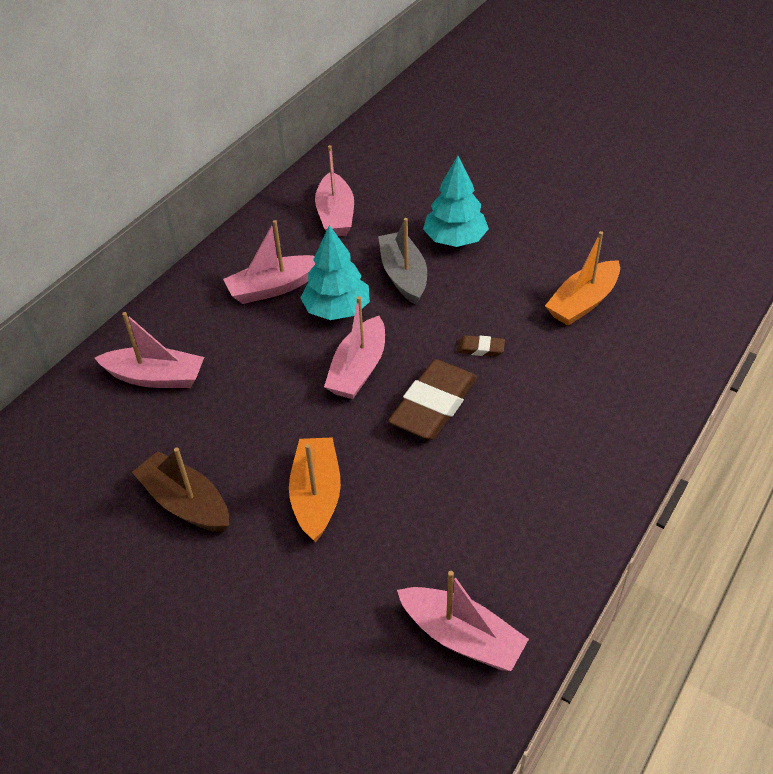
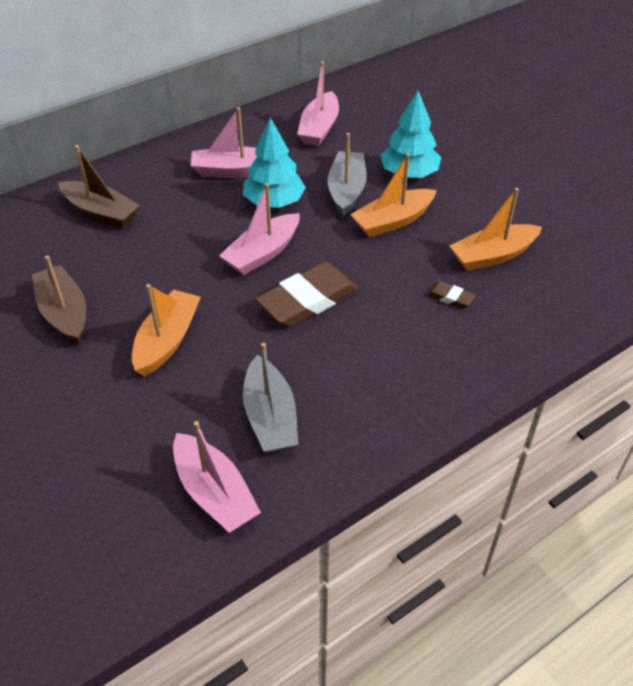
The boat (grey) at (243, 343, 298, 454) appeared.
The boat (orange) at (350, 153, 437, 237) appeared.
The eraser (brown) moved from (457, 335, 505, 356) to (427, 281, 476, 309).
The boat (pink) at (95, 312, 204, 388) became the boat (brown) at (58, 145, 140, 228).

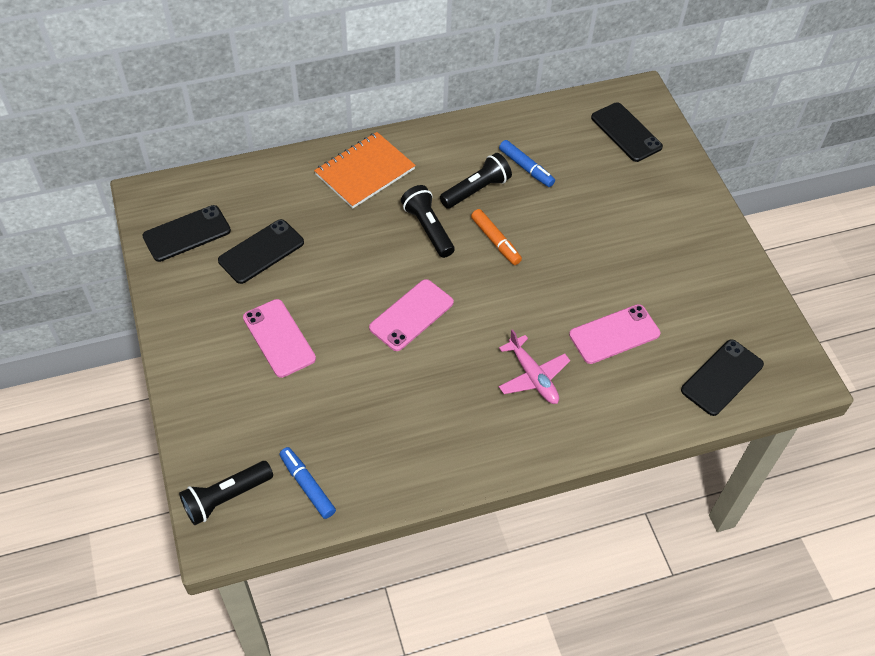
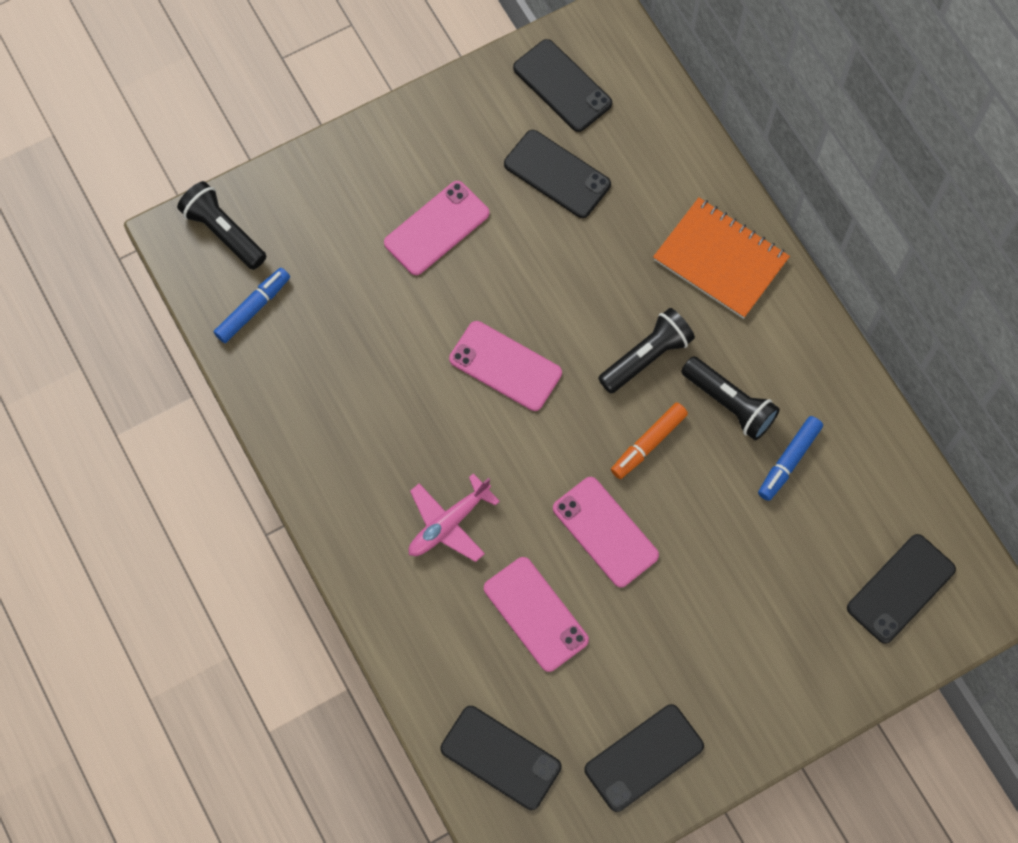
The phone (pink) at (553, 477, 659, 587) appeared.
The phone (black) at (584, 704, 704, 812) appeared.

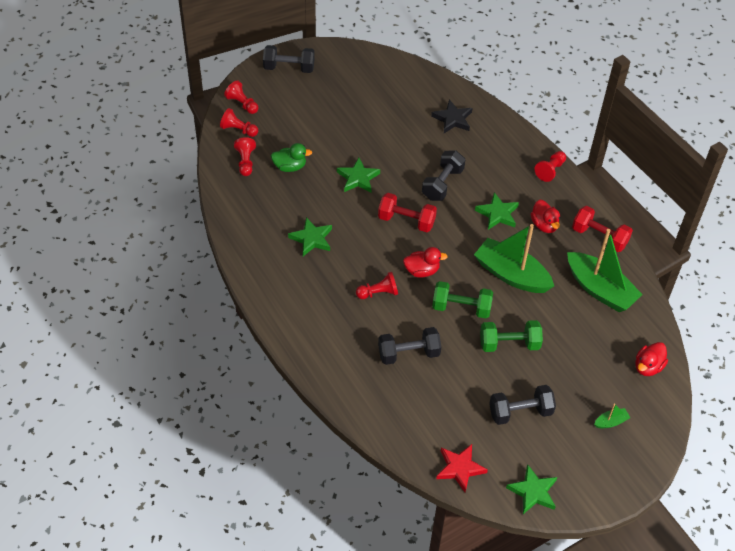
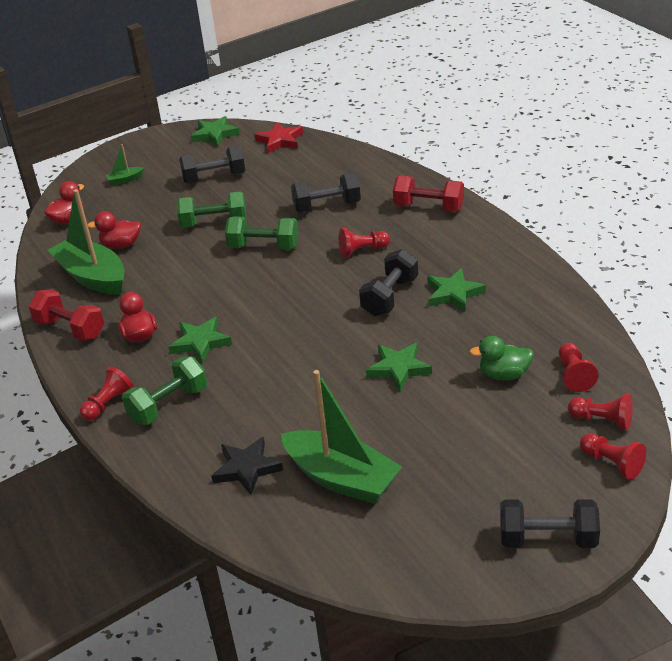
The dumbbell (green) at (122, 356, 207, 425) appeared.
The dumbbell (red) moved from (378, 193, 437, 232) to (393, 176, 464, 212).
The duck (red) moved from (403, 247, 448, 278) to (88, 211, 141, 249).
The dumbbell (black) moved from (422, 150, 466, 201) to (359, 249, 418, 316).
The boat (green) moved from (474, 224, 554, 293) to (281, 370, 402, 504).

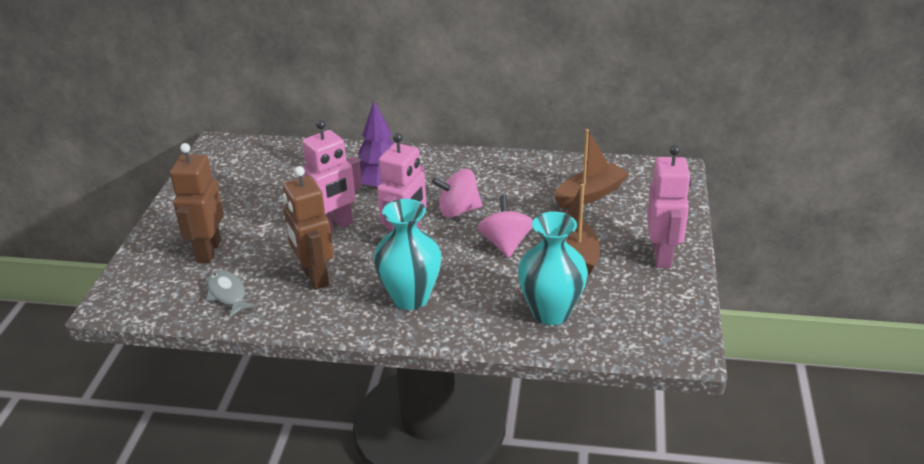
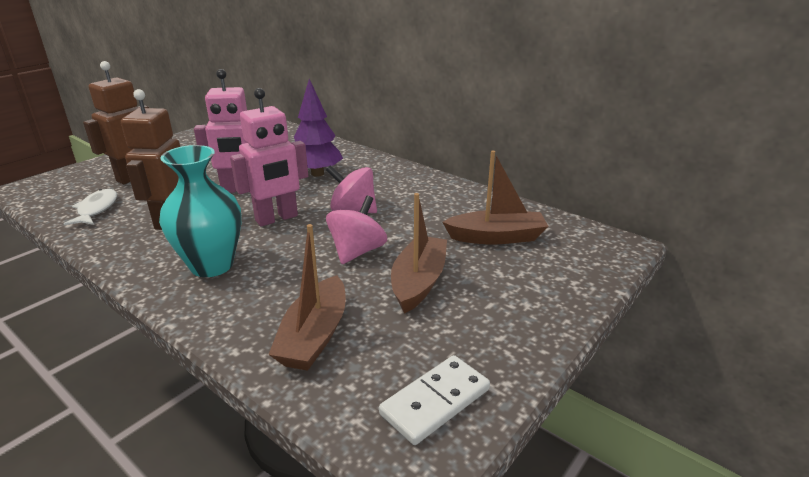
The robot (pink) at (647, 145, 691, 268) disappeared.
The domino (white) at (379, 355, 490, 445) appeared.
The vase (turquoise) at (518, 211, 588, 325) was replaced by the boat (brown) at (268, 224, 346, 371).
The fish (grey) at (206, 270, 257, 318) became the fish (white) at (64, 189, 117, 225).

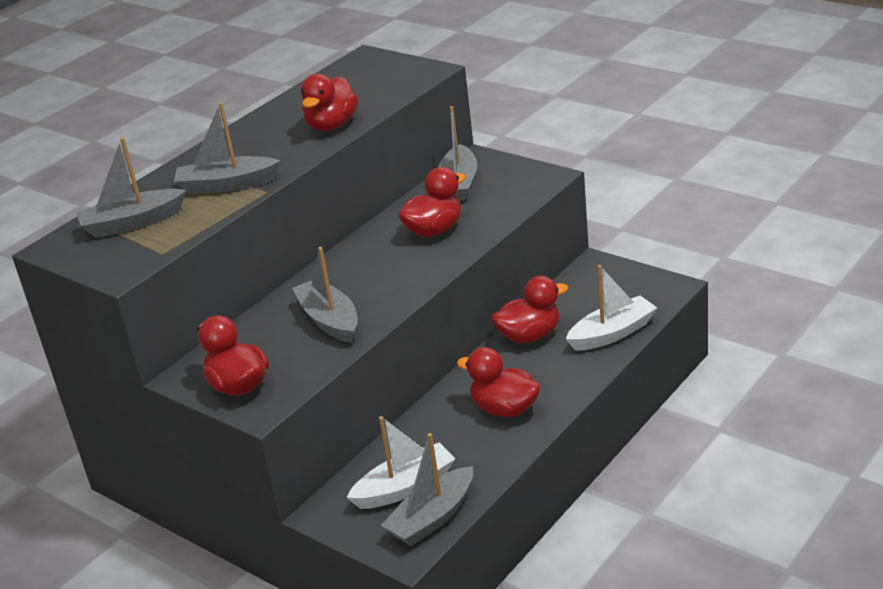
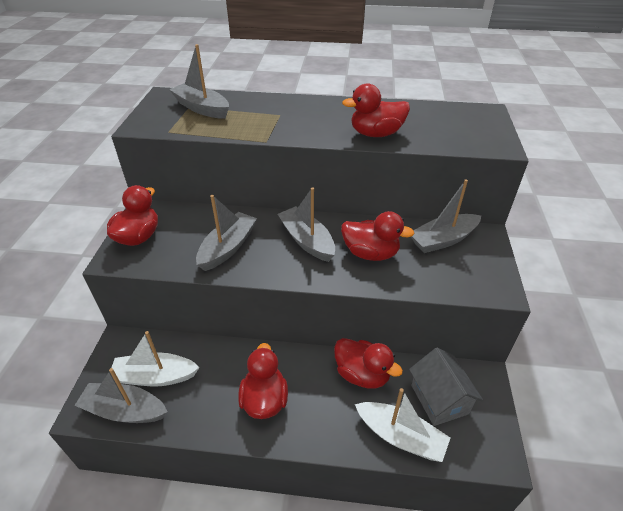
The house (grey) at (409, 347, 483, 426) appeared.
The boat (grey) moved from (174, 102, 281, 195) to (278, 188, 335, 262).
The boat (white) at (347, 416, 455, 509) turned 150 degrees clockwise.

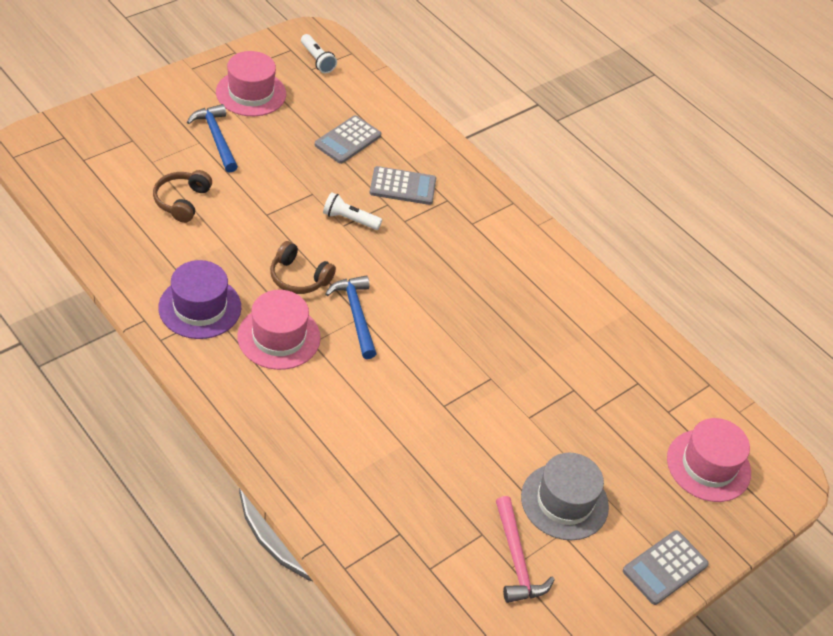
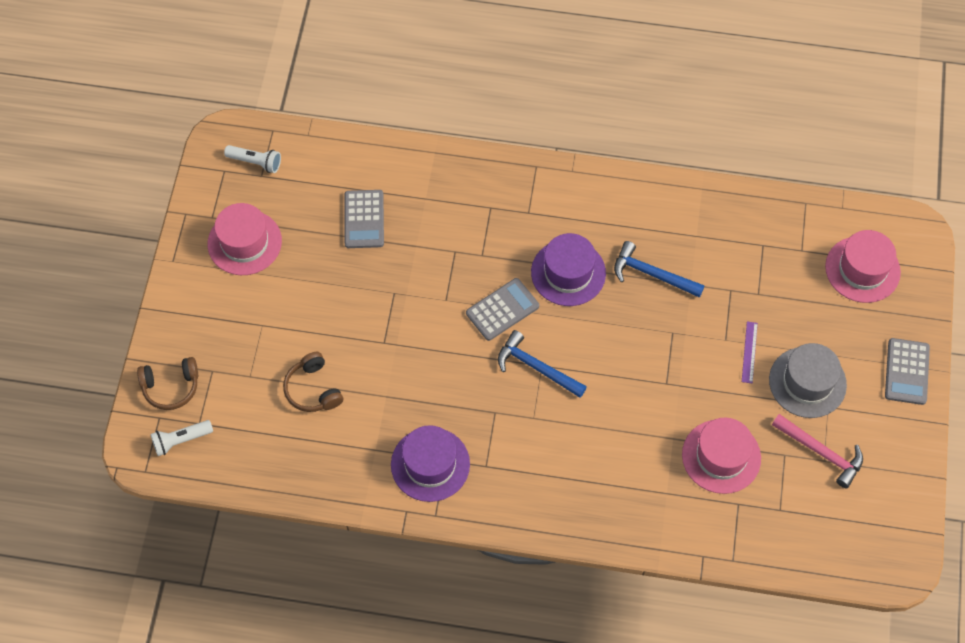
The hat (purple) at (531, 233, 606, 306) appeared.
The ruler (purple) at (742, 321, 758, 383) appeared.
The hammer (blue) moved from (187, 104, 238, 173) to (614, 241, 705, 298).
The hat (pink) moved from (237, 290, 321, 370) to (682, 417, 761, 494).
The headphones (brown) moved from (270, 241, 336, 294) to (137, 357, 198, 410).
The flashlight (white) moved from (323, 192, 382, 230) to (151, 420, 213, 456).
The calculator (grey) moved from (370, 166, 436, 205) to (466, 278, 539, 341).

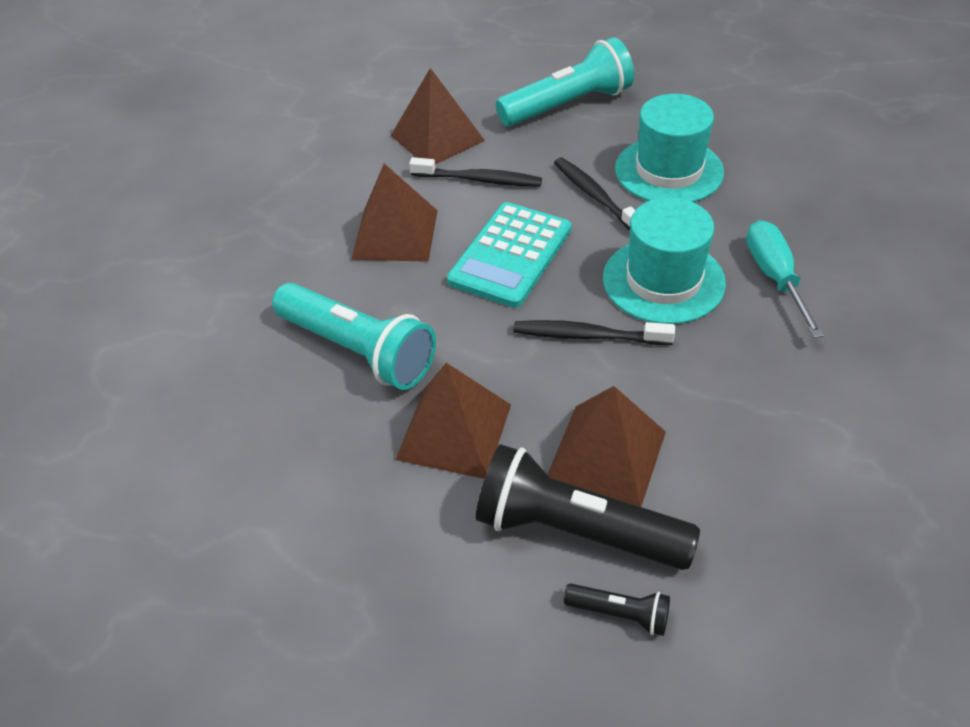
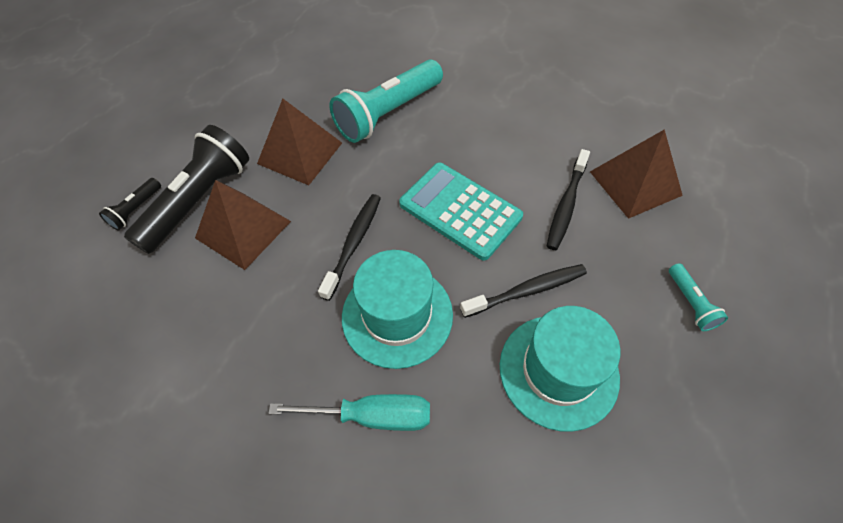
The pyramid (brown) at (351, 163, 438, 262) disappeared.
The flashlight (turquoise) at (496, 37, 634, 126) changed to 0.46 times the size.

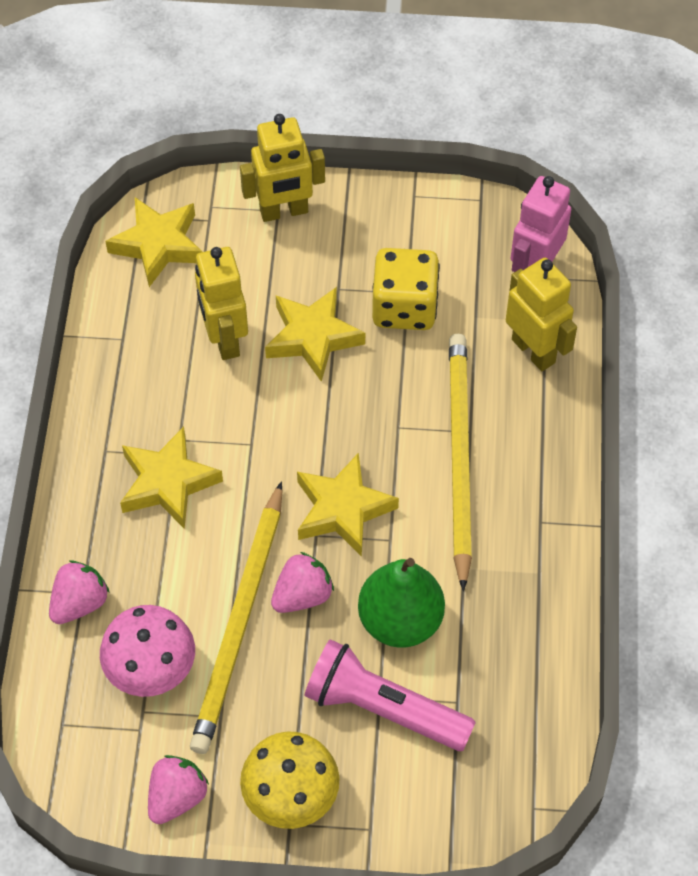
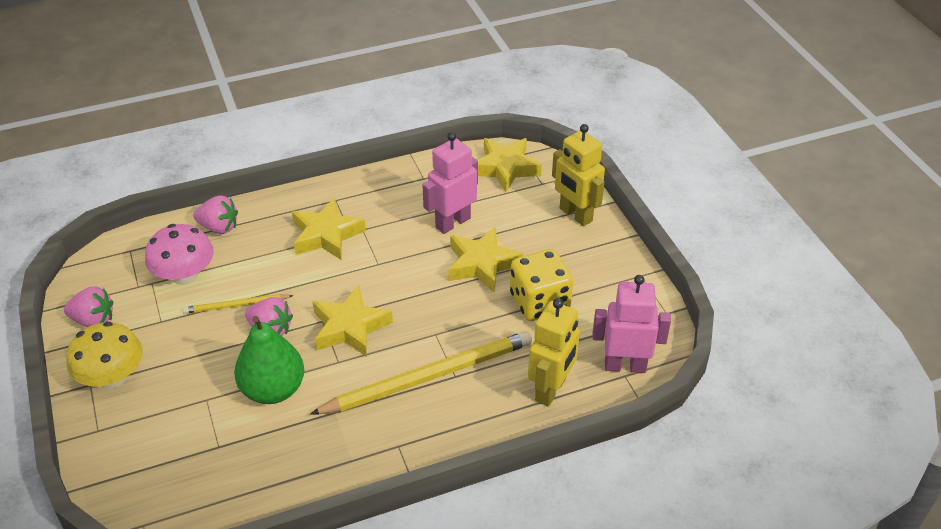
The flashlight (pink) at (305, 639, 476, 751) disappeared.
The robot (yellow) at (195, 247, 248, 360) became the robot (pink) at (422, 132, 478, 234).
The pencil (yellow) at (190, 481, 282, 754) changed to 0.49 times the size.

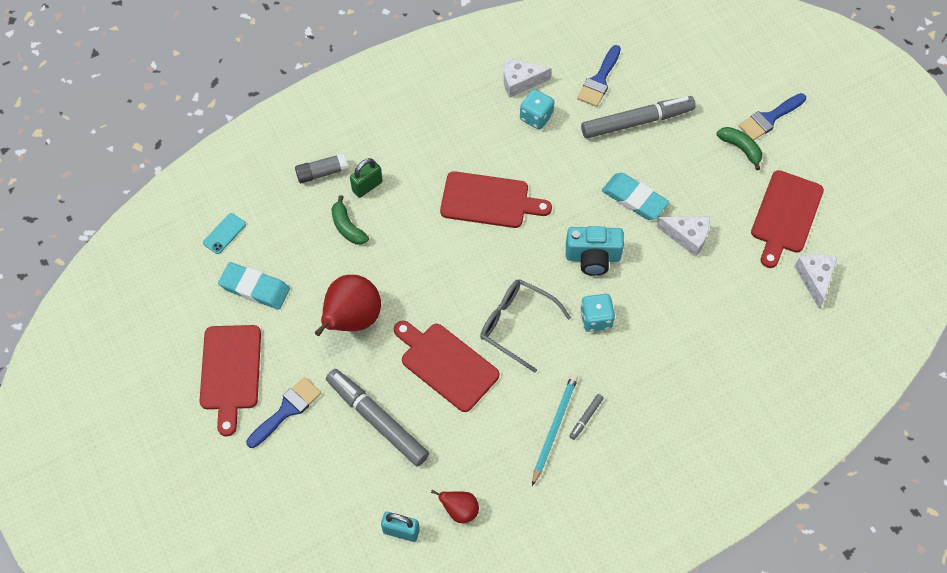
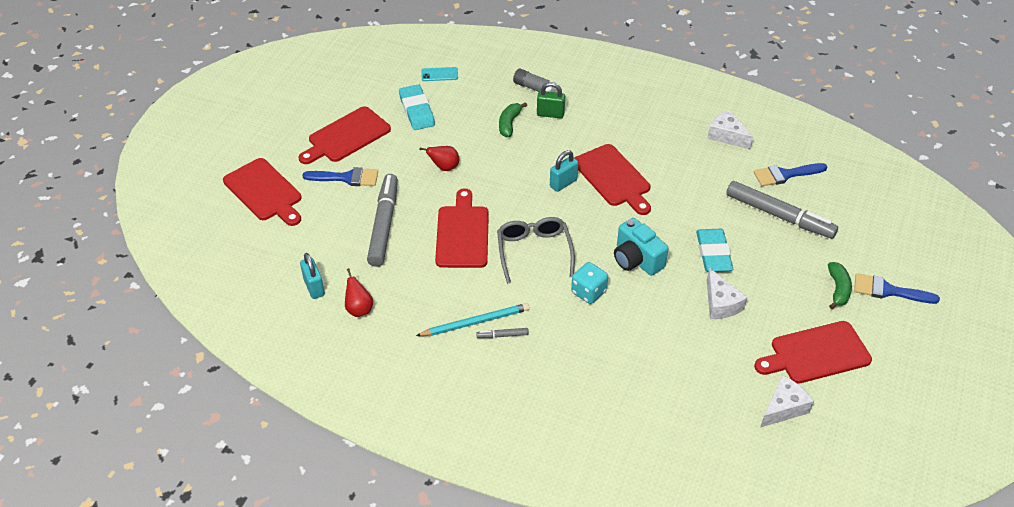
The dice (turquoise) at (520, 89, 554, 129) disappeared.
The cutting board (red) at (223, 158, 302, 226) appeared.
The padlock (turquoise) at (550, 150, 578, 192) appeared.
The pear (red) at (315, 275, 381, 336) changed to 0.52 times the size.

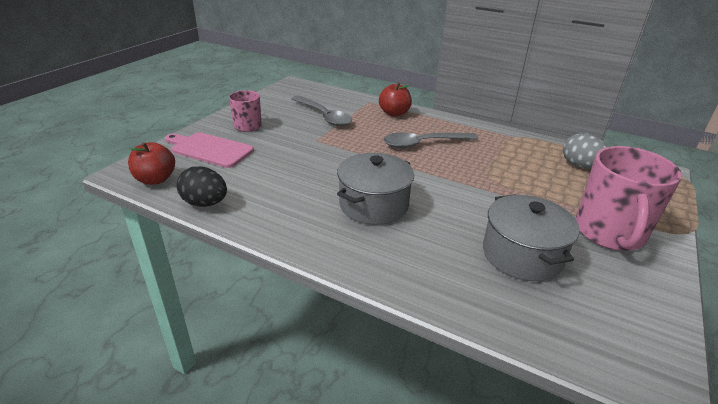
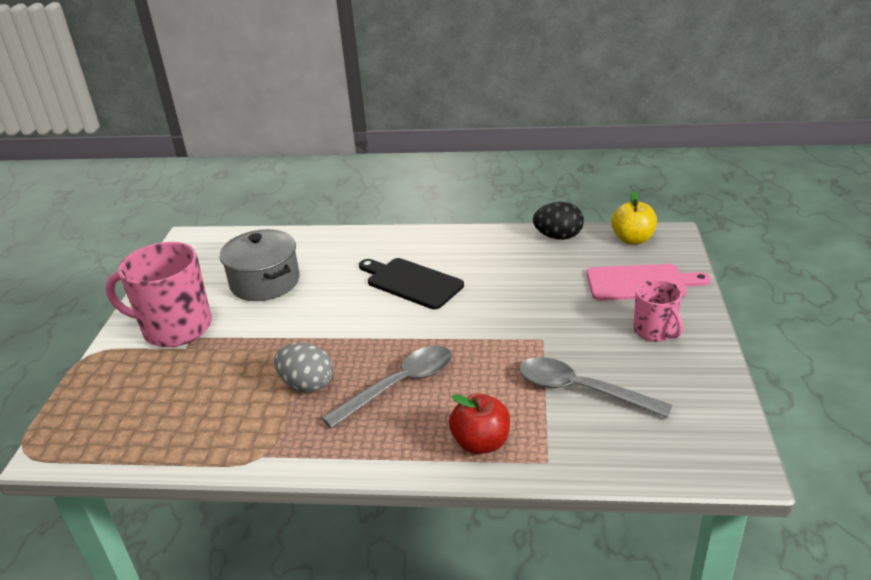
The egg (grey) moved from (563, 133, 608, 168) to (274, 343, 333, 392).
The pot (grey) at (337, 153, 414, 225) was replaced by the cutting board (black) at (359, 258, 464, 309).
The apple (red) at (128, 142, 175, 185) became the apple (yellow) at (611, 191, 657, 244).
The mug (pink) at (575, 146, 682, 251) turned 75 degrees counterclockwise.

